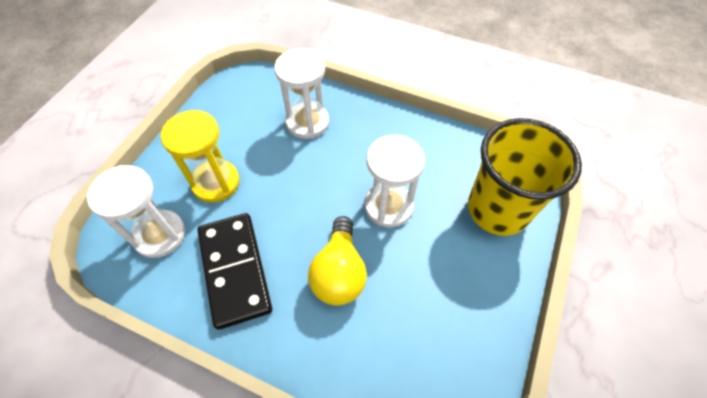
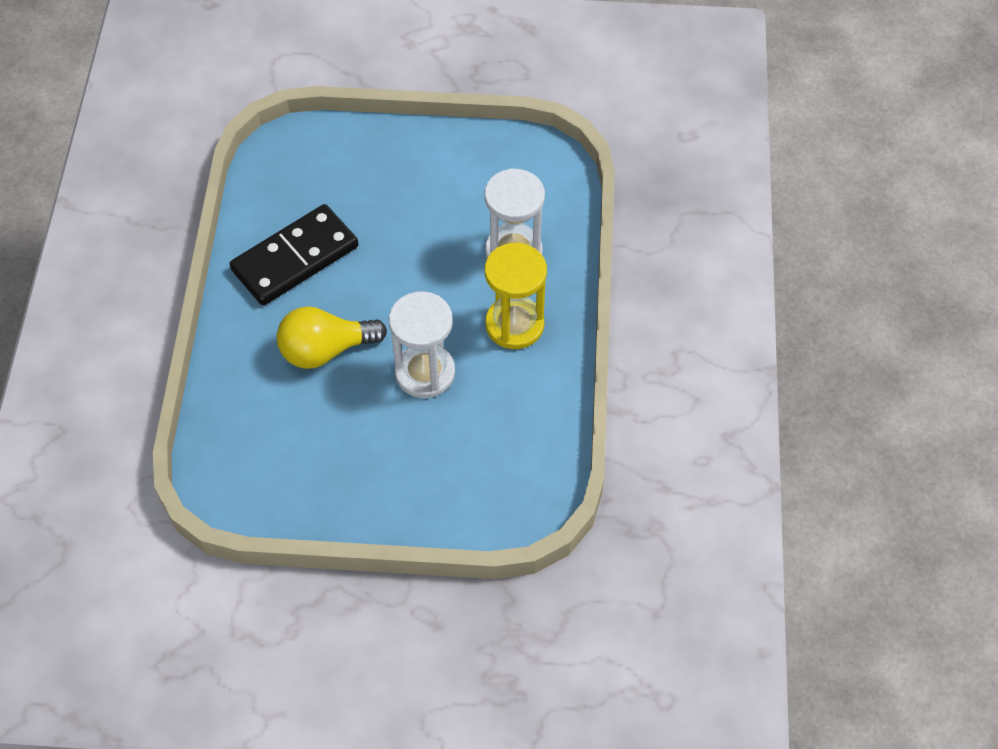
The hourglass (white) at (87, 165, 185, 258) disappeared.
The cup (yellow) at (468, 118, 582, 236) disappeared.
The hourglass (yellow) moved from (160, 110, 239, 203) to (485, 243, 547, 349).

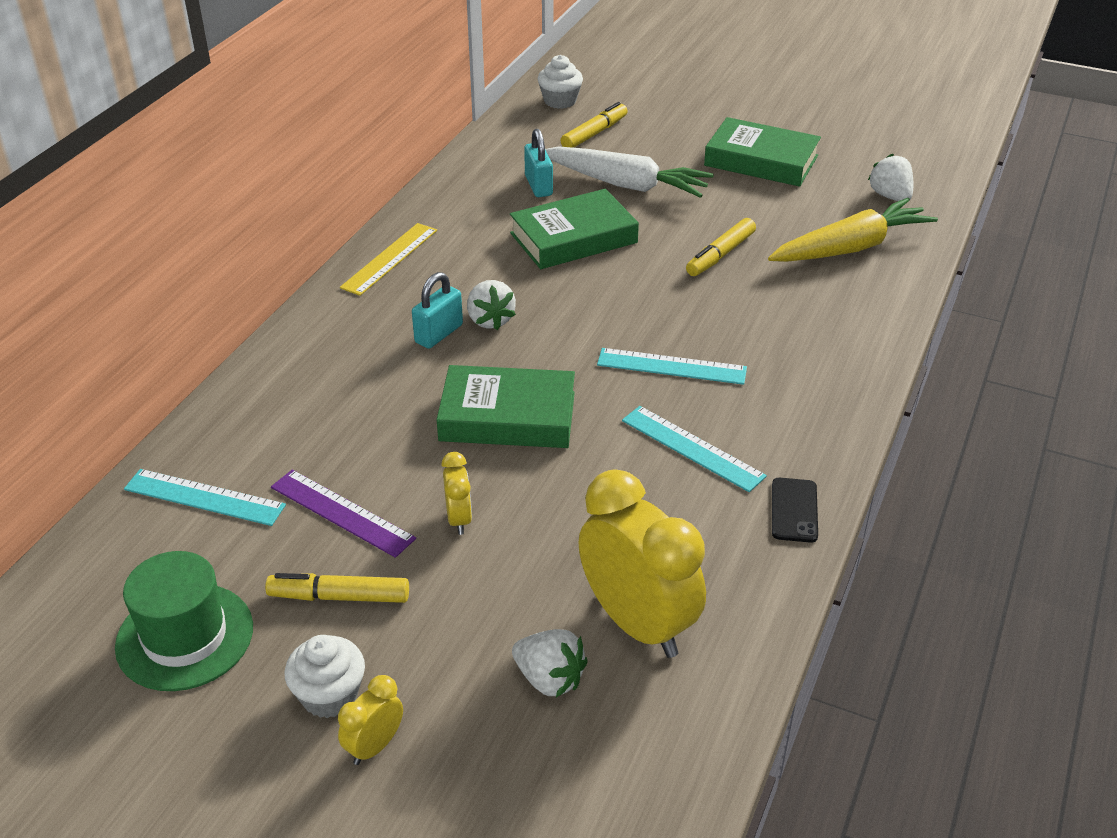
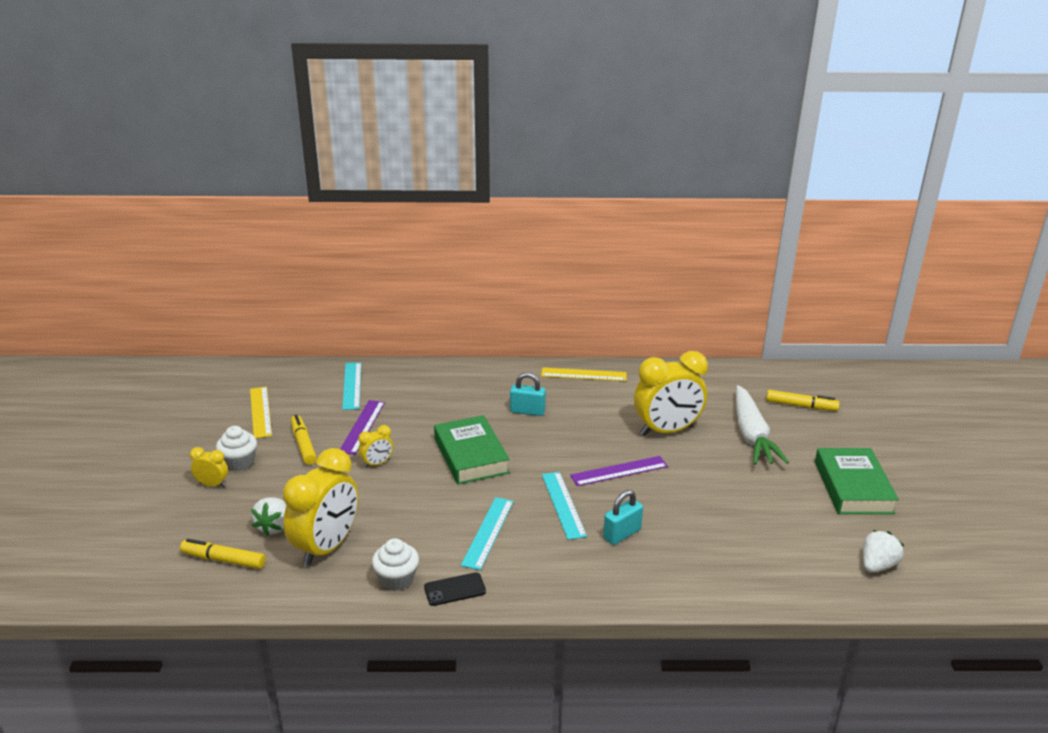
The strawberry (white) at (467, 280, 516, 330) disappeared.
The carrot (yellow) at (768, 198, 938, 262) disappeared.
The ruler (purple) at (570, 456, 668, 486) appeared.
The padlock (turquoise) moved from (524, 129, 553, 197) to (603, 490, 643, 545).
The cupcake (white) moved from (538, 55, 583, 109) to (372, 538, 419, 591).
The marker (yellow) moved from (686, 218, 756, 276) to (180, 539, 266, 569).
The hat (green) at (115, 551, 253, 691) was replaced by the ruler (yellow) at (250, 387, 272, 438).
The book (green) at (510, 189, 639, 269) was replaced by the clock (yellow) at (634, 351, 708, 436).

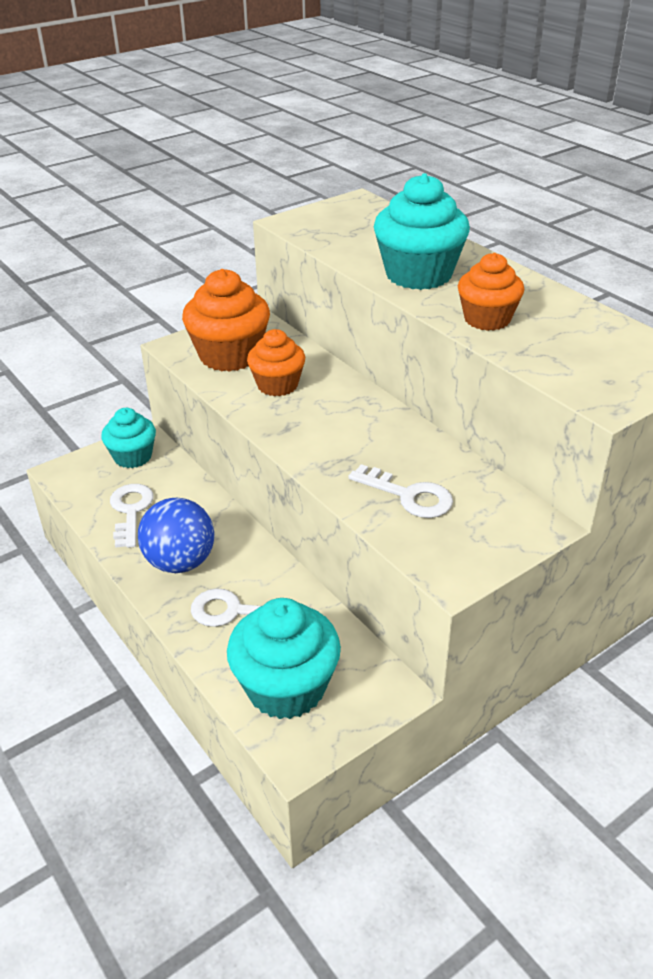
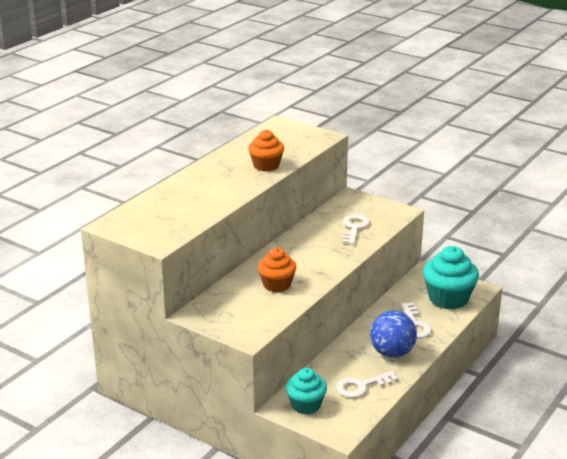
The cupcake (orange) at (182, 269, 270, 372) disappeared.
The cupcake (turquoise) at (374, 173, 470, 290) disappeared.

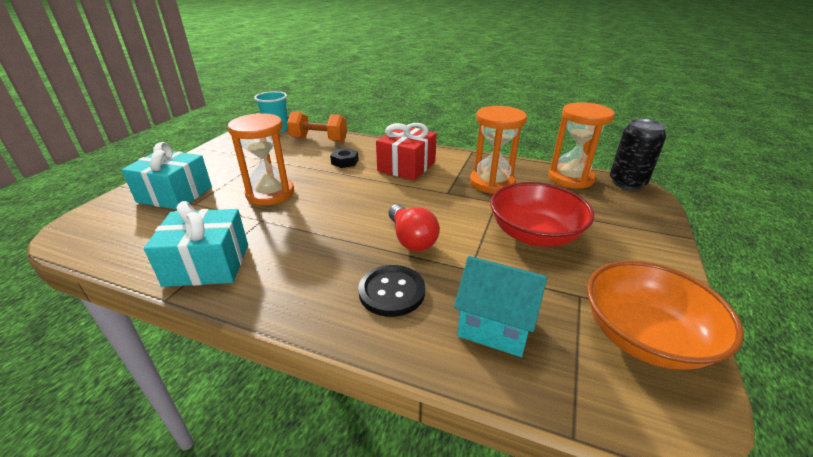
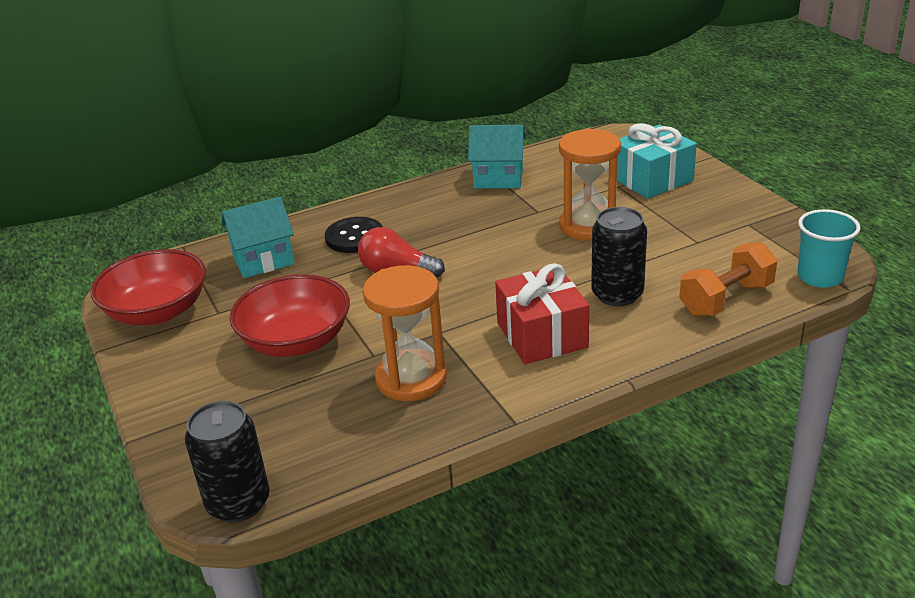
The hourglass (orange) at (548, 102, 614, 189) disappeared.
The gift (turquoise) at (144, 201, 248, 287) was replaced by the house (turquoise) at (468, 125, 525, 189).
The nut (black) at (330, 148, 359, 168) was replaced by the can (black) at (591, 207, 647, 306).
The bowl (orange) at (587, 261, 744, 370) became the bowl (red) at (90, 249, 206, 325).

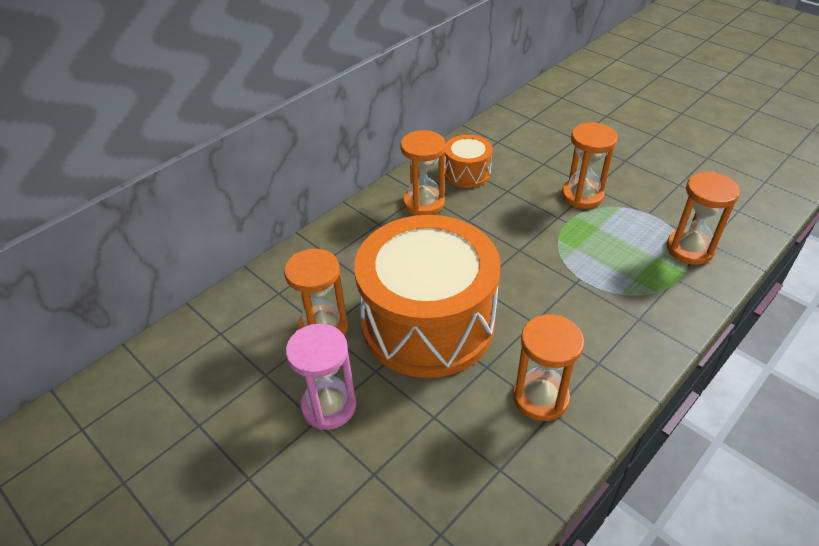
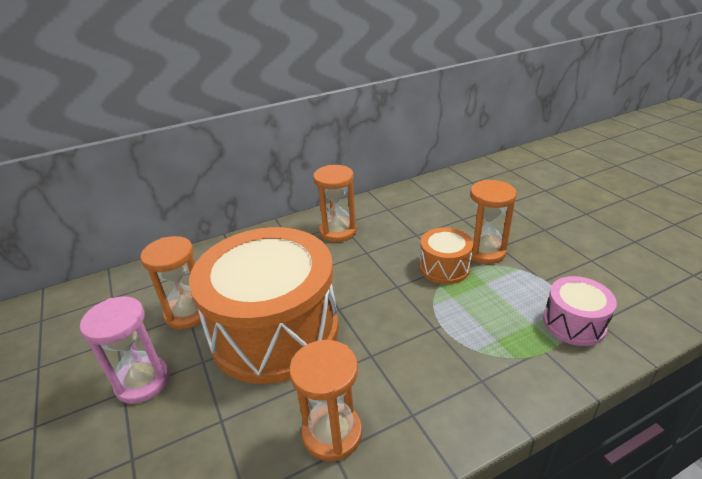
The drum (orange) moved from (445, 135, 493, 188) to (420, 227, 473, 284).
The hourglass (orange) at (667, 172, 740, 265) was replaced by the drum (pink) at (543, 276, 617, 346).

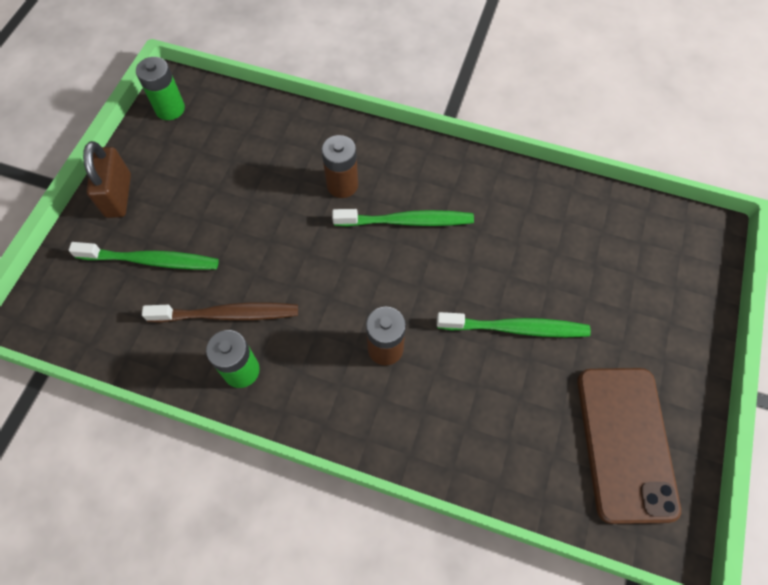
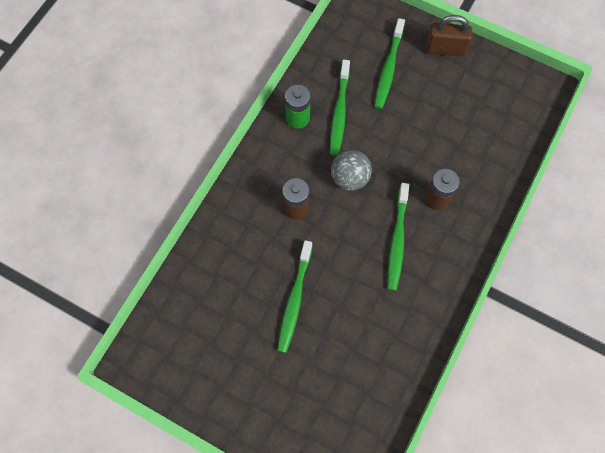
The battery (green) at (136, 57, 185, 120) disappeared.
The phone (brown) at (577, 368, 681, 524) disappeared.
The ball (grey) at (331, 150, 372, 191) appeared.
The toothbrush (brown) at (142, 302, 298, 322) became the toothbrush (green) at (330, 60, 350, 156).

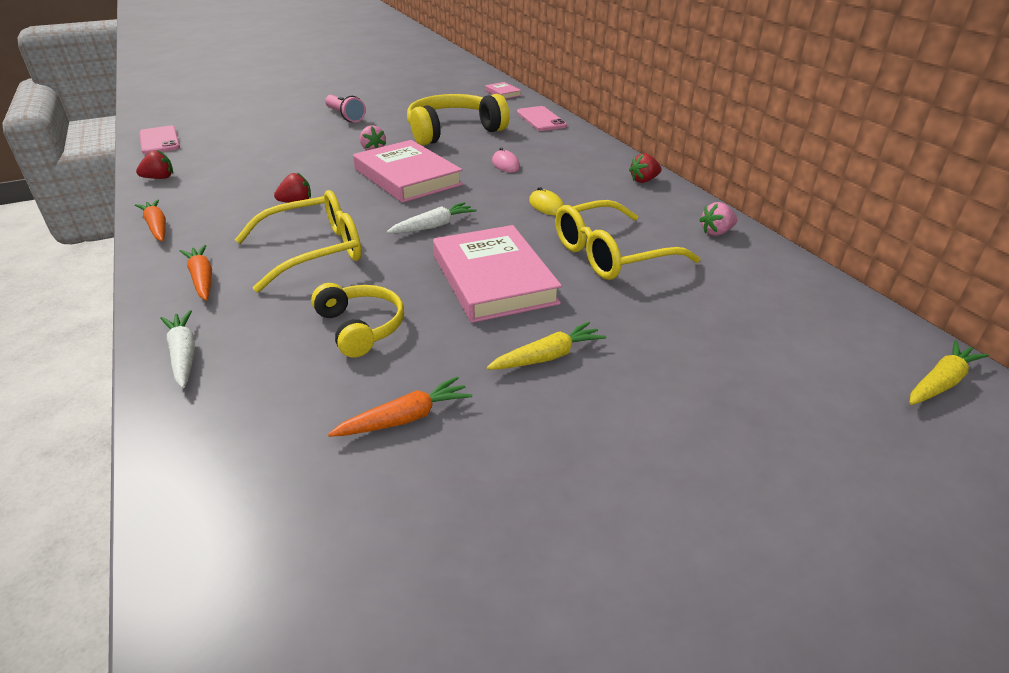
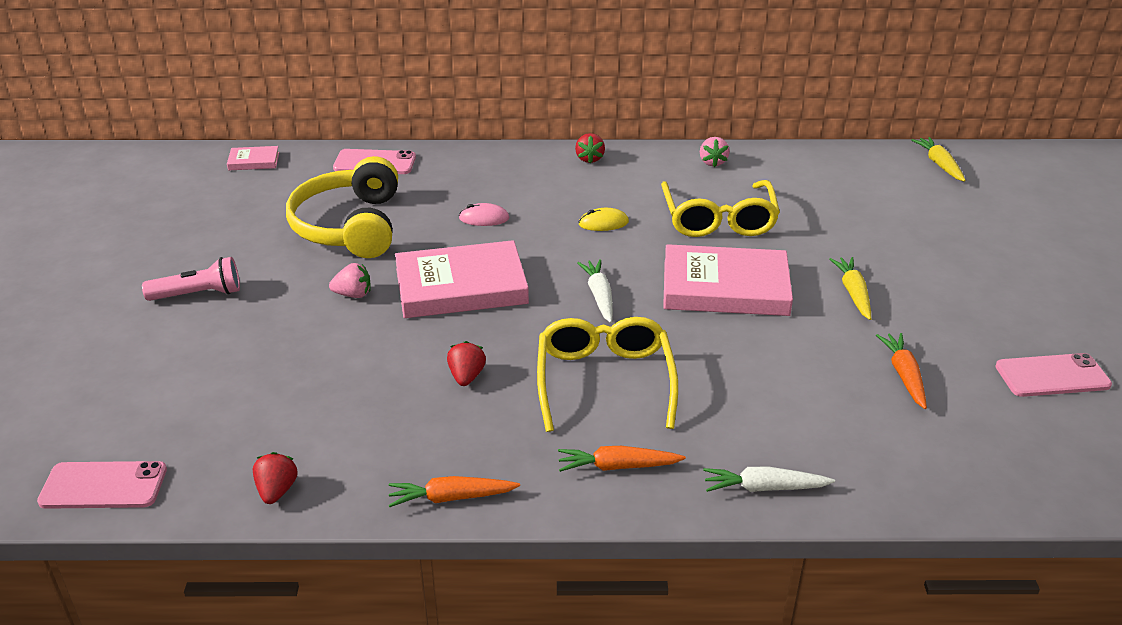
The headphones (yellow) at (311, 283, 404, 358) disappeared.
The phone (pink) at (995, 353, 1112, 397) appeared.

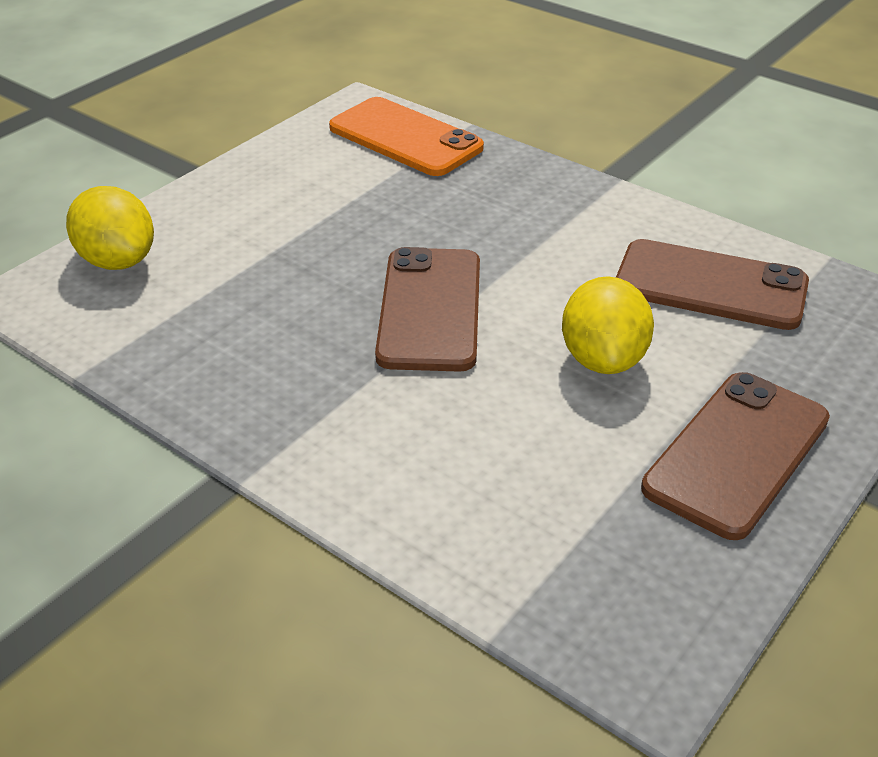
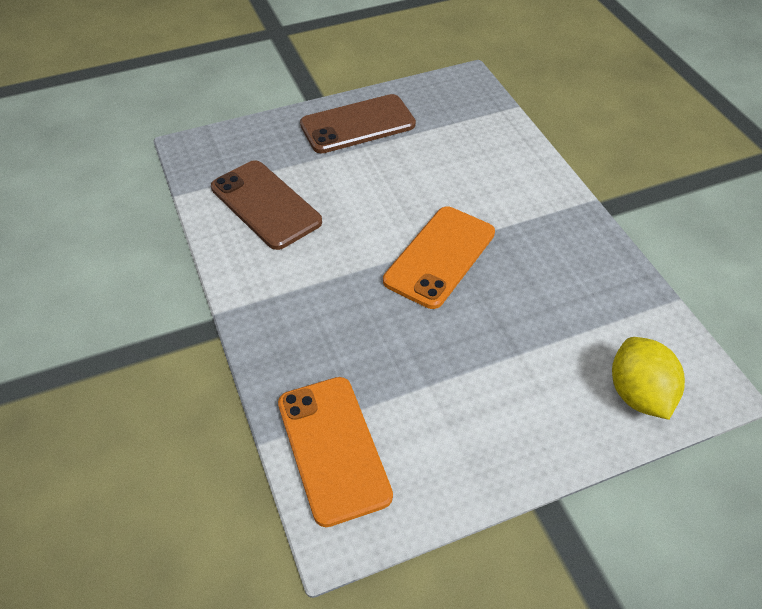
The lemon (yellow) at (562, 276, 654, 374) disappeared.
The phone (brown) at (375, 247, 480, 372) became the phone (orange) at (383, 207, 495, 309).

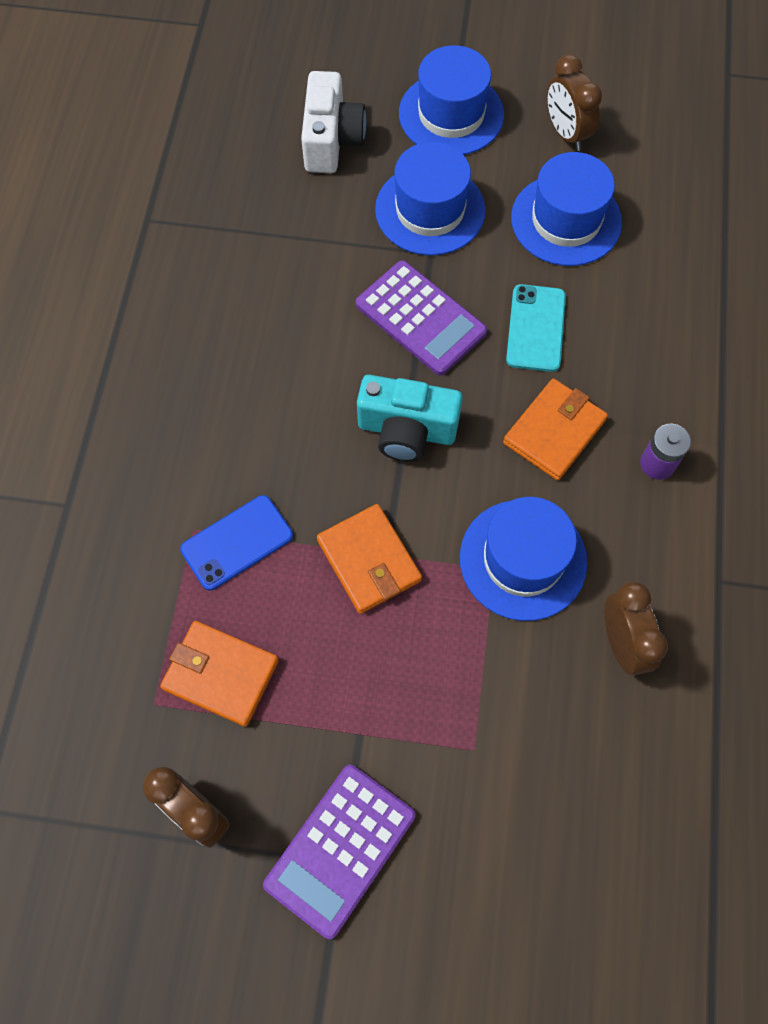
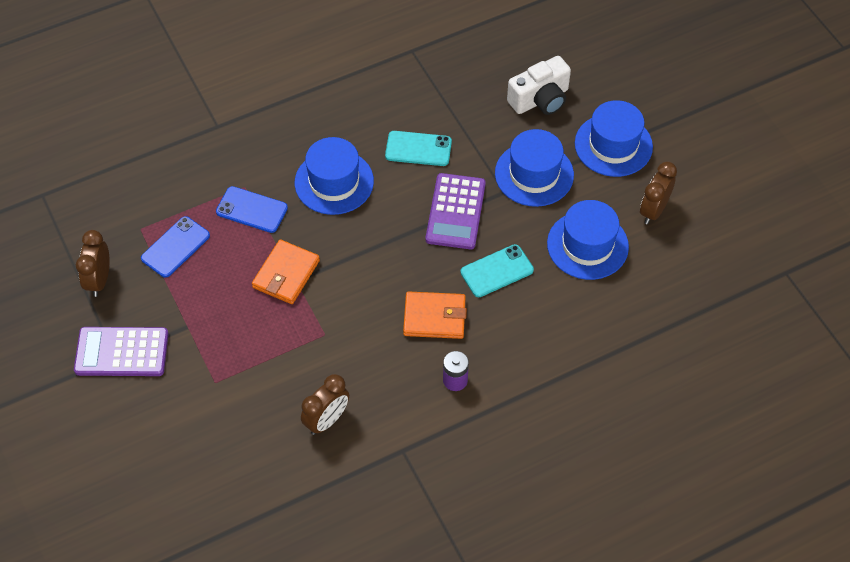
The camera (turquoise) at (357, 375, 463, 462) disappeared.
The phone (turquoise) at (385, 131, 452, 166) appeared.
The hat (blue) moved from (460, 497, 588, 621) to (295, 137, 374, 215).
The wallet (orange) at (160, 621, 279, 727) was replaced by the phone (blue) at (141, 216, 210, 278).

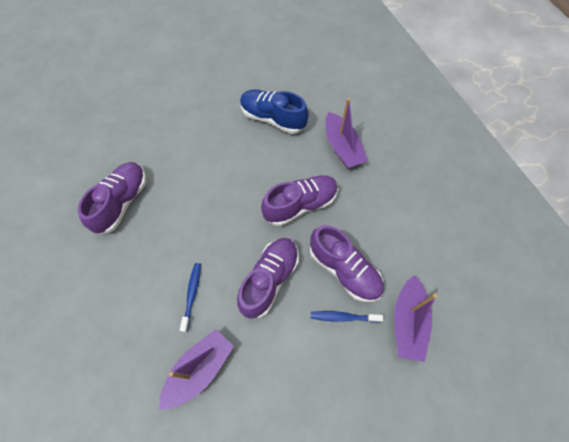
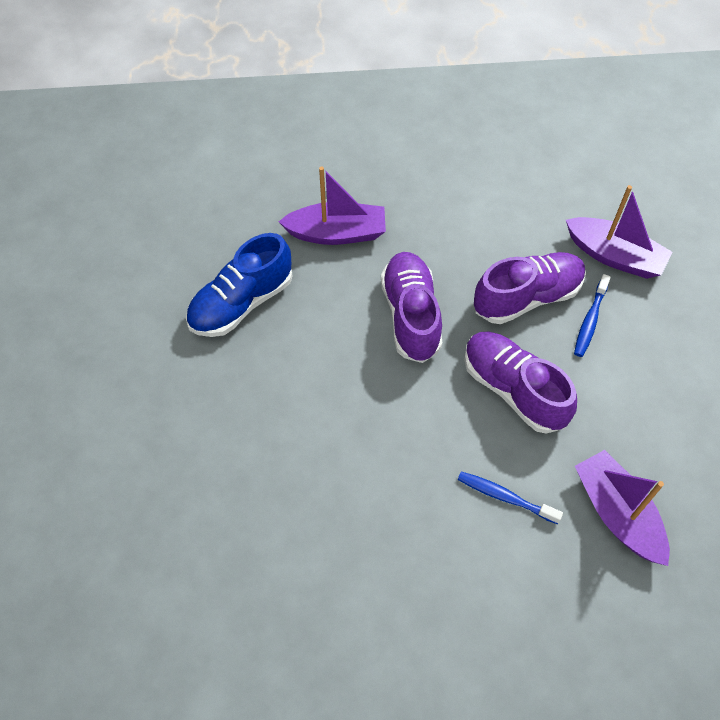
The shoe (purple) at (78, 162, 146, 234) disappeared.

